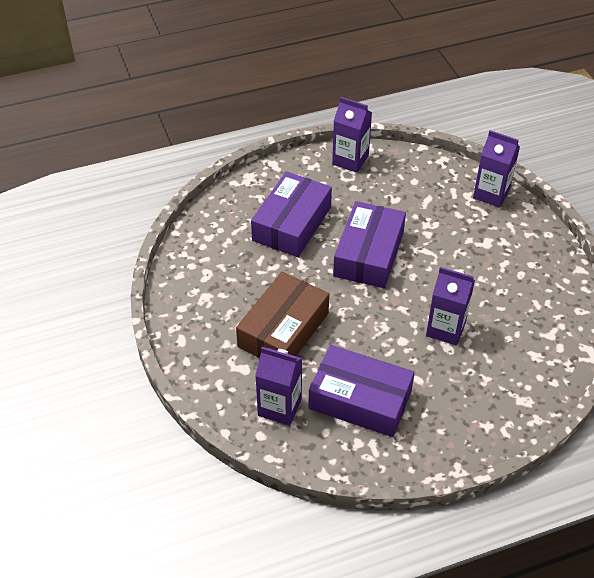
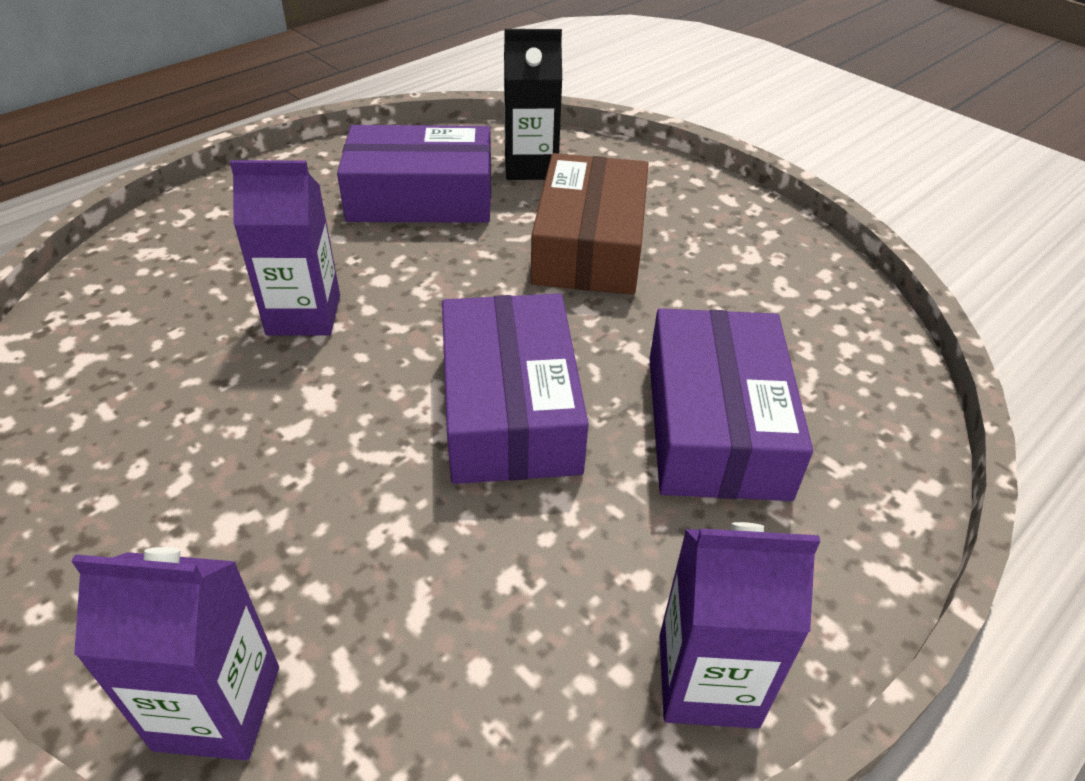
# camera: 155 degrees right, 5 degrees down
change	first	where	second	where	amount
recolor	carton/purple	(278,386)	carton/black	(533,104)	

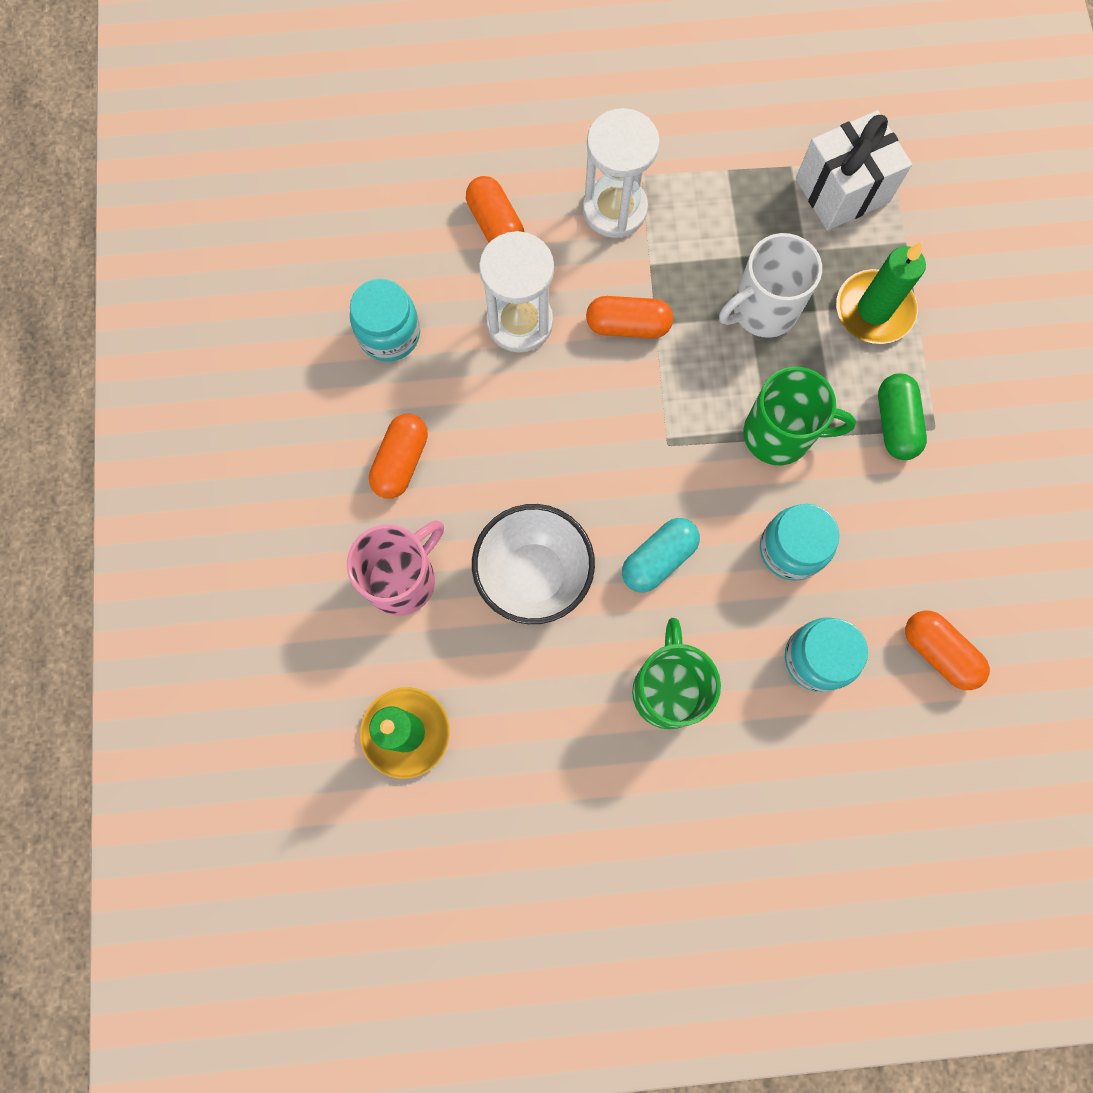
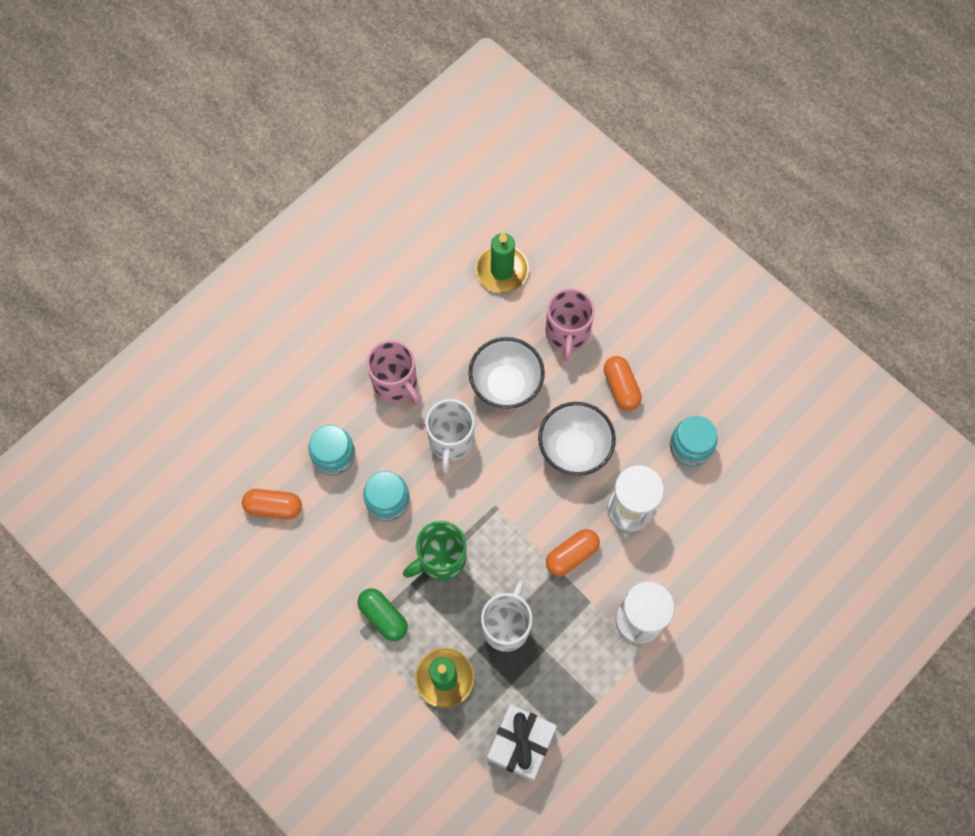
# camera: 140 degrees right, 5 degrees down
change	first	where	second	where	amount
recolor	mug/green	(676,673)	mug/pink	(394,373)	
replace	capsule/turquoise	(661,555)	mug/white	(450,436)	
insert			bowl/white	(577,439)	
delete	capsule/orange	(495,209)			

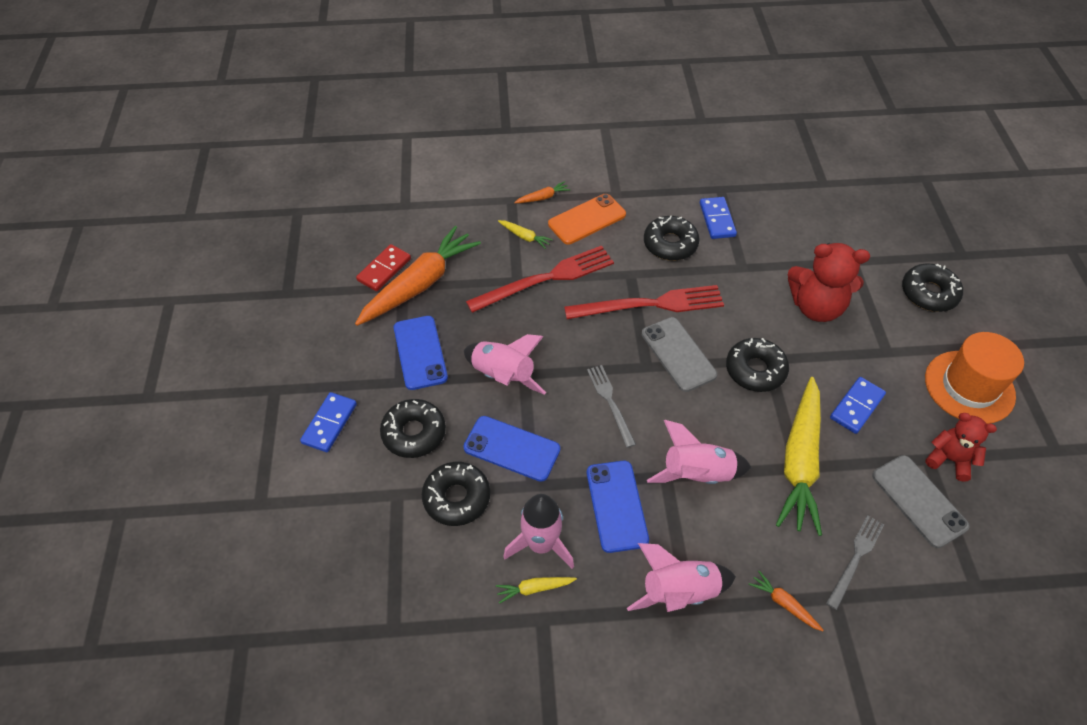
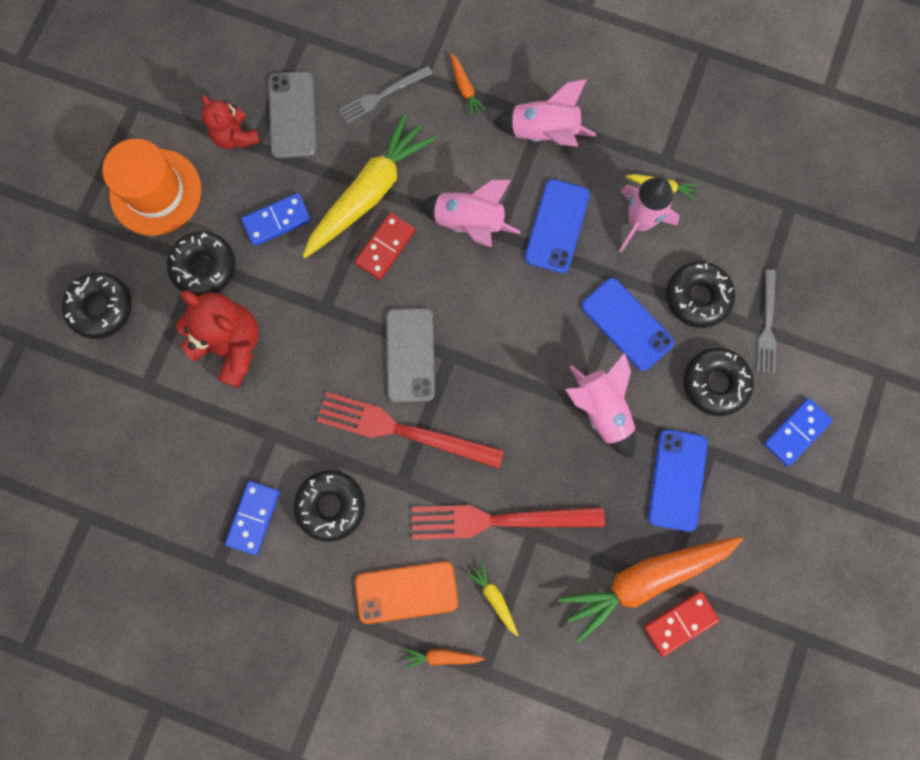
# camera: 155 degrees left, 25 degrees up
change	first	where	second	where	amount
move	donut/black	(757,365)		(201,263)	
insert			domino/red	(385,246)	
move	fork/grey	(611,406)		(766,321)	

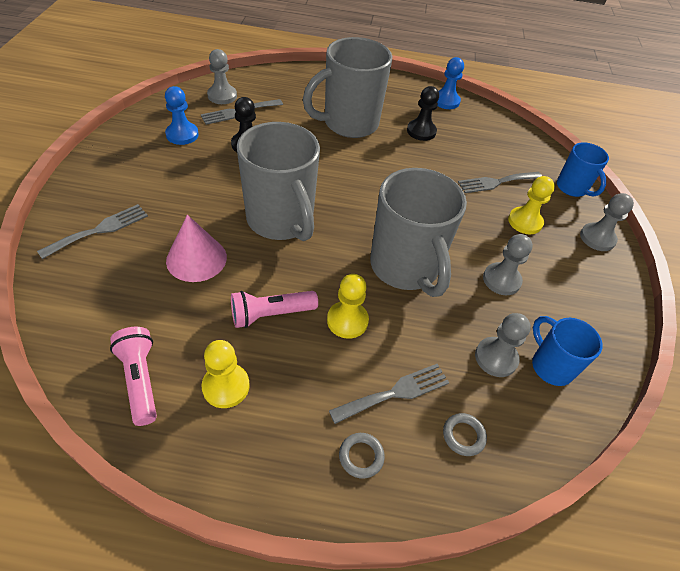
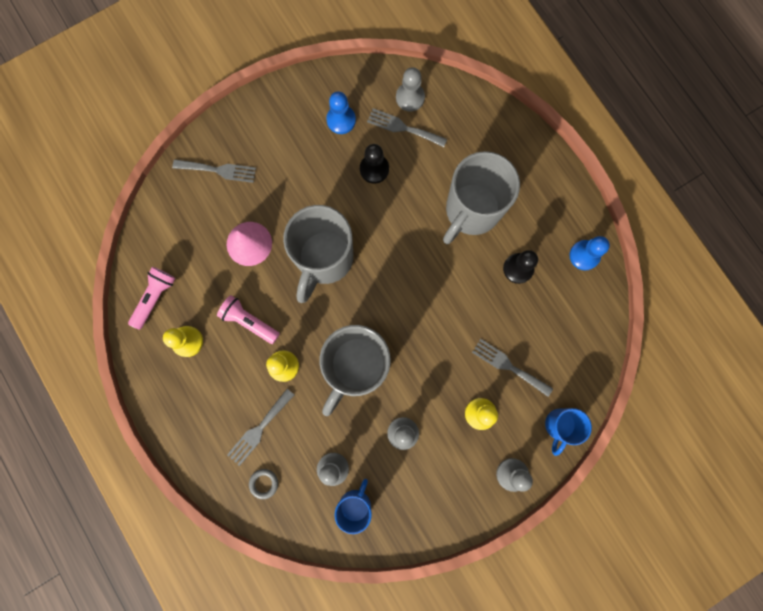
# camera: 55 degrees right, 30 degrees up
change	first	where	second	where	amount
rotate	fork/grey	(389,394)		(260,427)	105 degrees clockwise
rotate	mug/grey	(347,87)		(481,197)	75 degrees counterclockwise
delete	ring/grey	(362,456)			

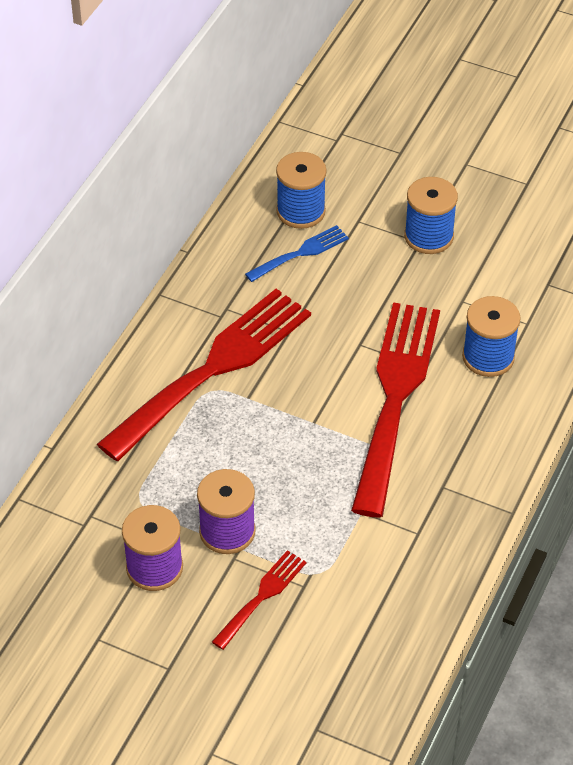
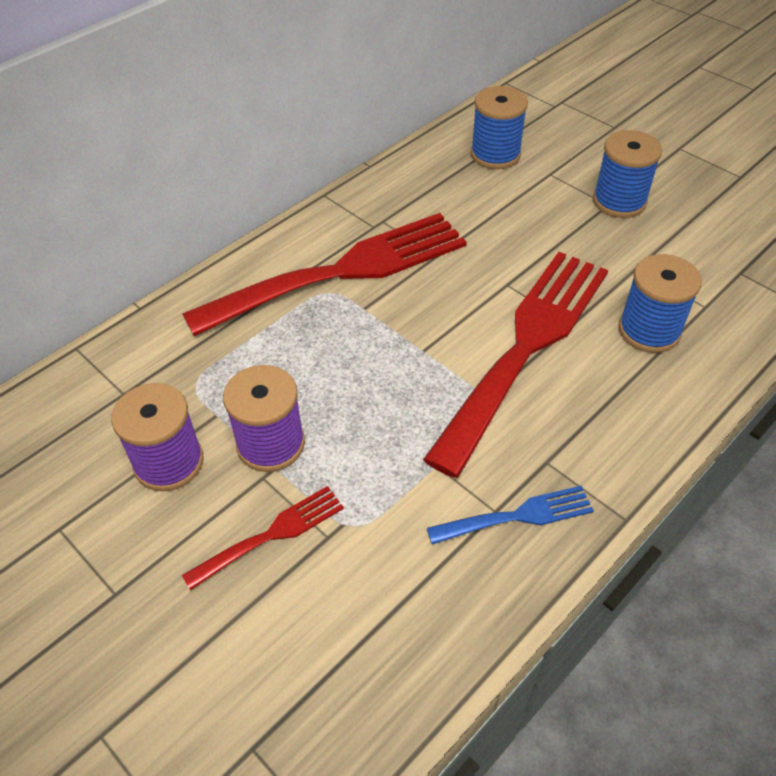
# camera: 20 degrees right, 0 degrees up
change	first	where	second	where	amount
move	fork/blue	(297,253)		(510,515)	

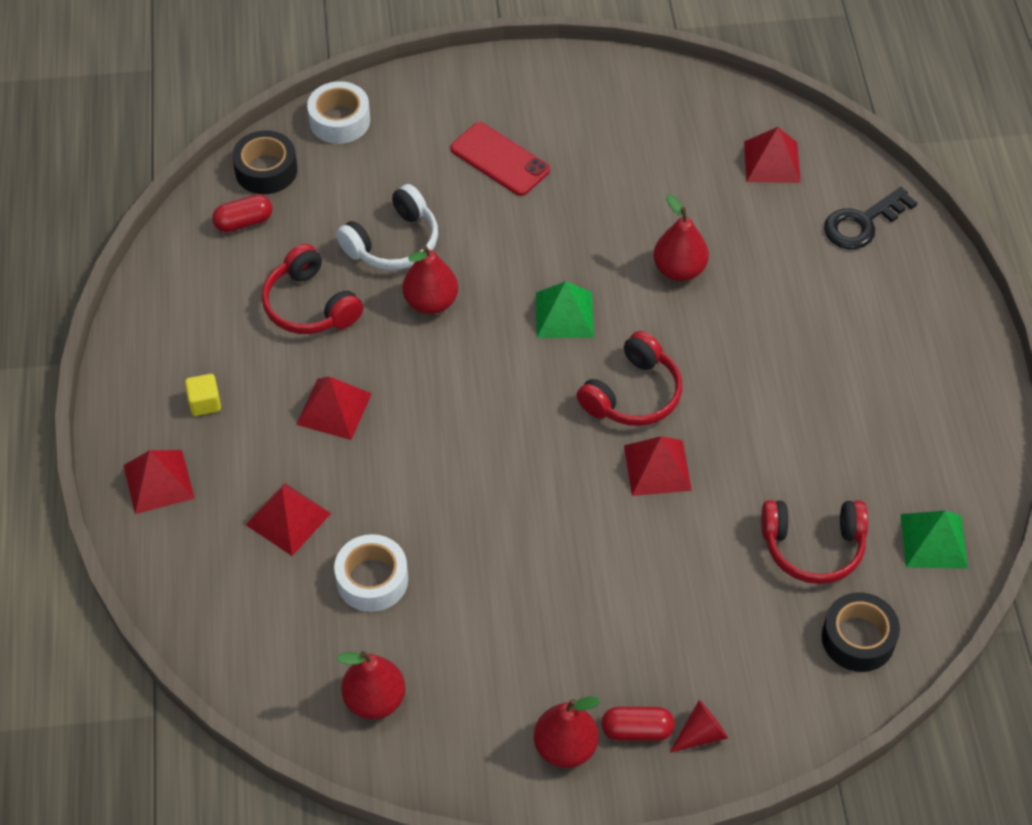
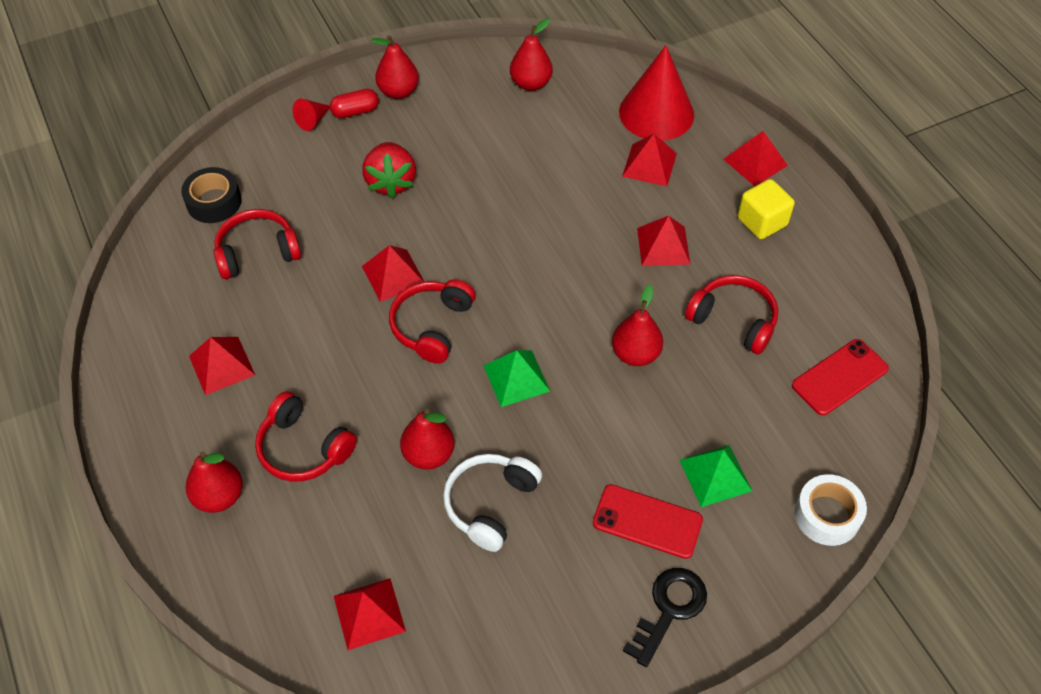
# camera: 160 degrees right, 0 degrees up
change	first	where	second	where	amount
insert			pear/red	(214,482)	
insert			pyramid/red	(222,366)	
insert			headphones/red	(306,436)	
insert			strawberry/red	(389,170)	
move	headphones/white	(387,227)		(492,503)	
insert			cone/red	(656,93)	
move	key/black	(870,218)		(665,617)	
move	pyramid/green	(934,540)		(715,476)	
resize	cube/yellow	(203,395)		(766,209)	x1.61
replace	capsule/red	(242,213)	phone/red	(840,377)	
delete	tape/black	(264,162)			
delete	tape/white	(371,573)			

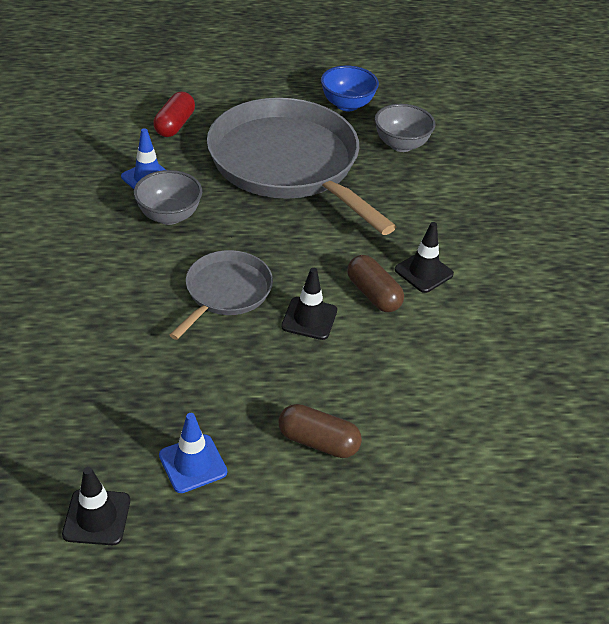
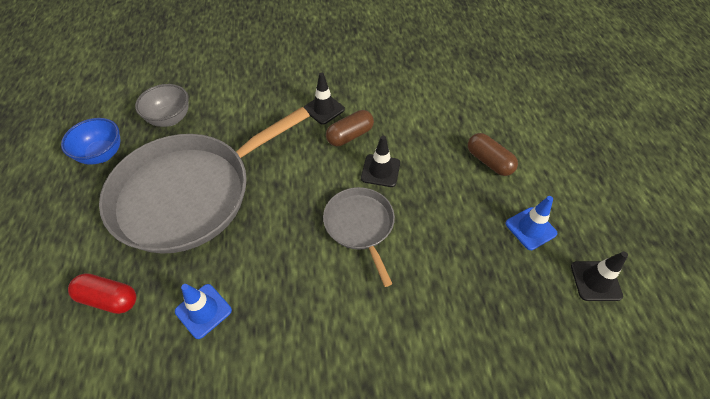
# camera: 90 degrees left, 10 degrees up
change	first	where	second	where	amount
rotate	pan/grey	(221,295)		(359,237)	45 degrees clockwise
rotate	capsule/brown	(320,431)		(493,154)	60 degrees counterclockwise
delete	bowl/grey	(168,197)			

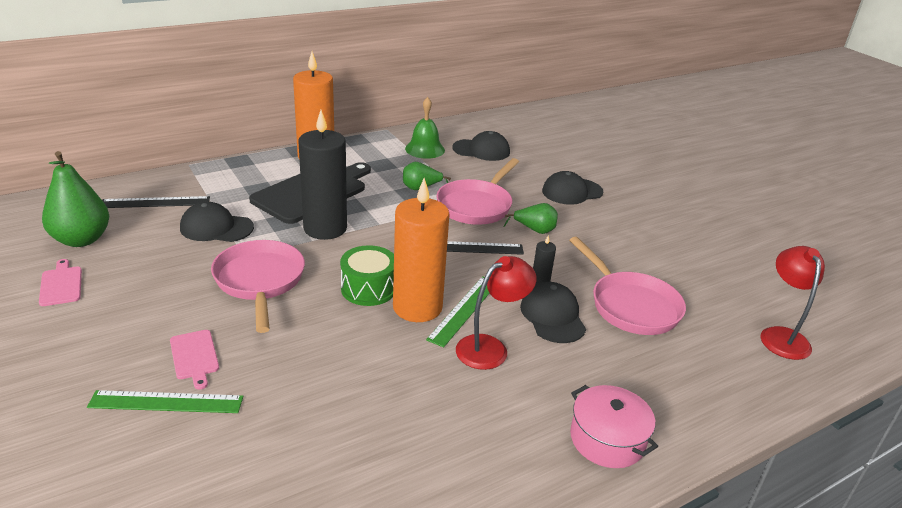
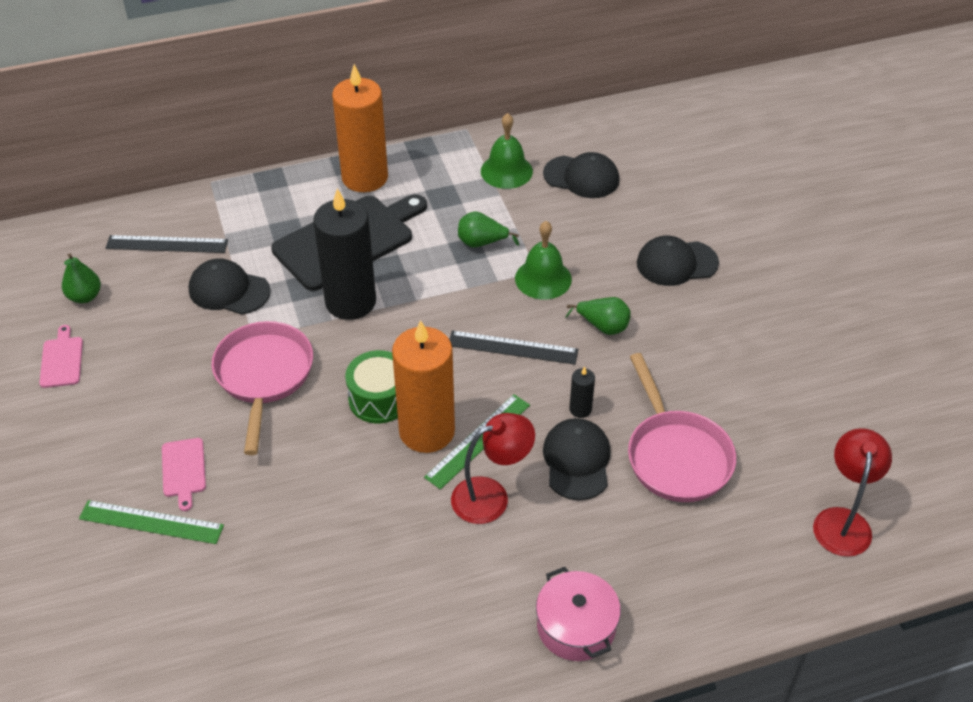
# camera: 15 degrees right, 15 degrees up
change	first	where	second	where	amount
resize	pear/green	(75,199)		(81,278)	x0.57
replace	pan/pink	(477,191)	bell/green	(543,260)	

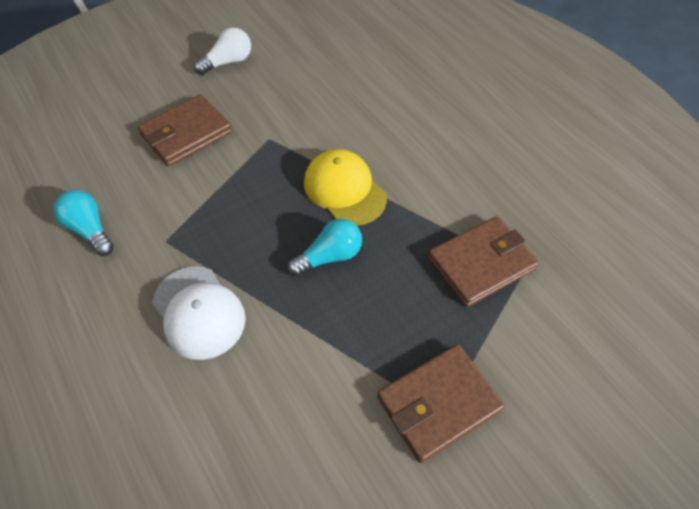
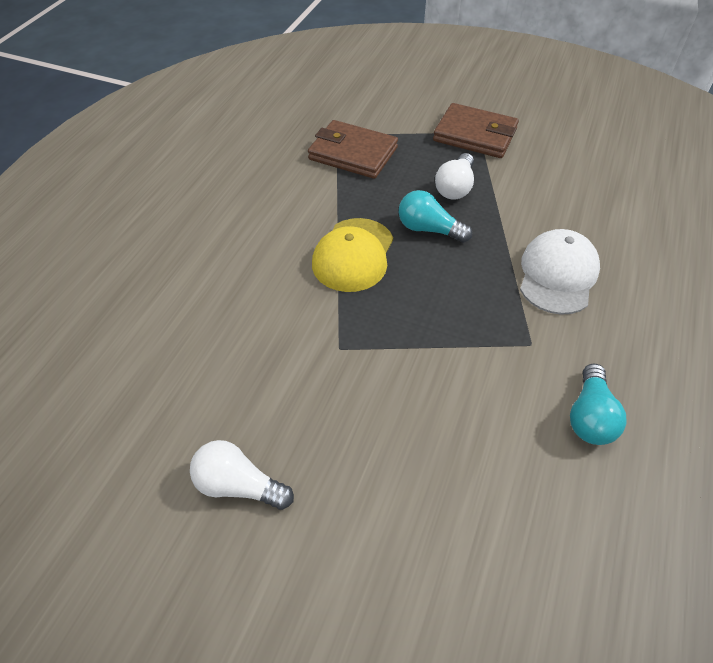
# camera: 125 degrees left, 5 degrees down
change	first	where	second	where	amount
insert			light bulb/white	(454,176)	
delete	wallet/brown	(184,130)			

